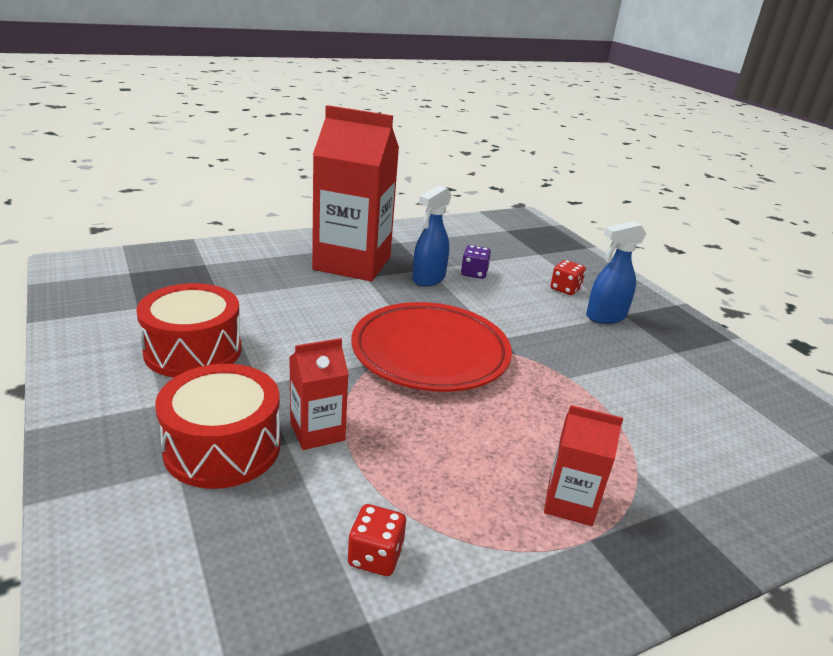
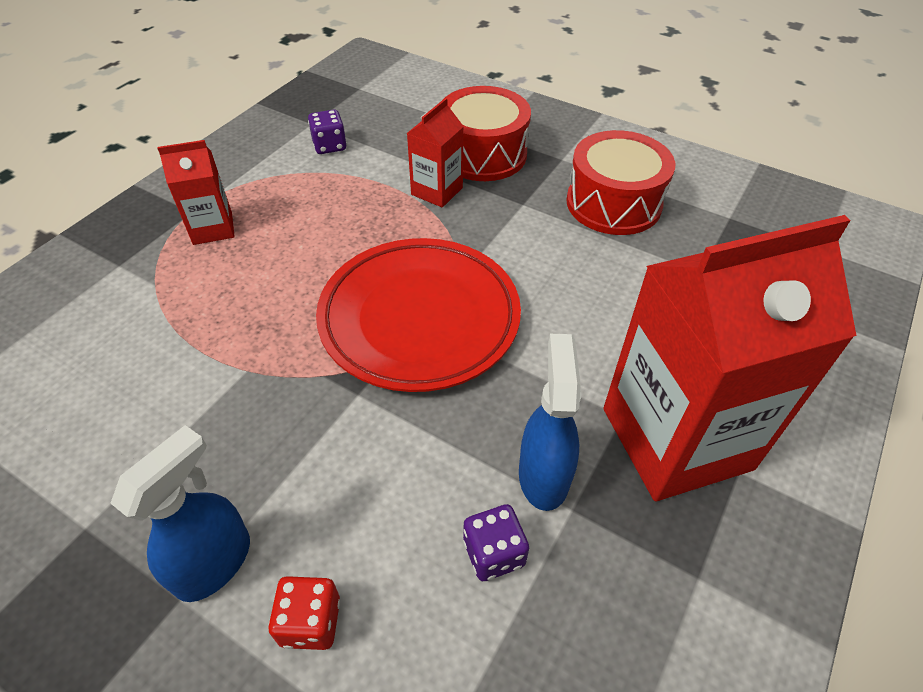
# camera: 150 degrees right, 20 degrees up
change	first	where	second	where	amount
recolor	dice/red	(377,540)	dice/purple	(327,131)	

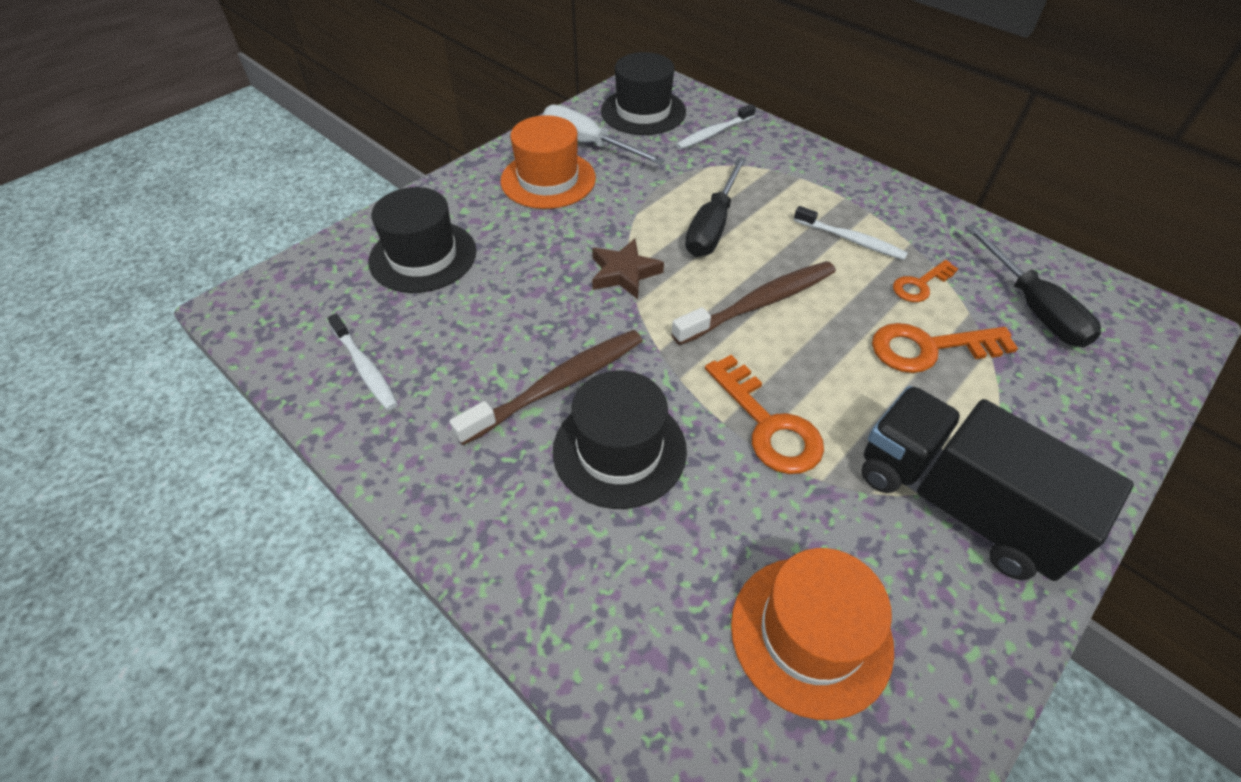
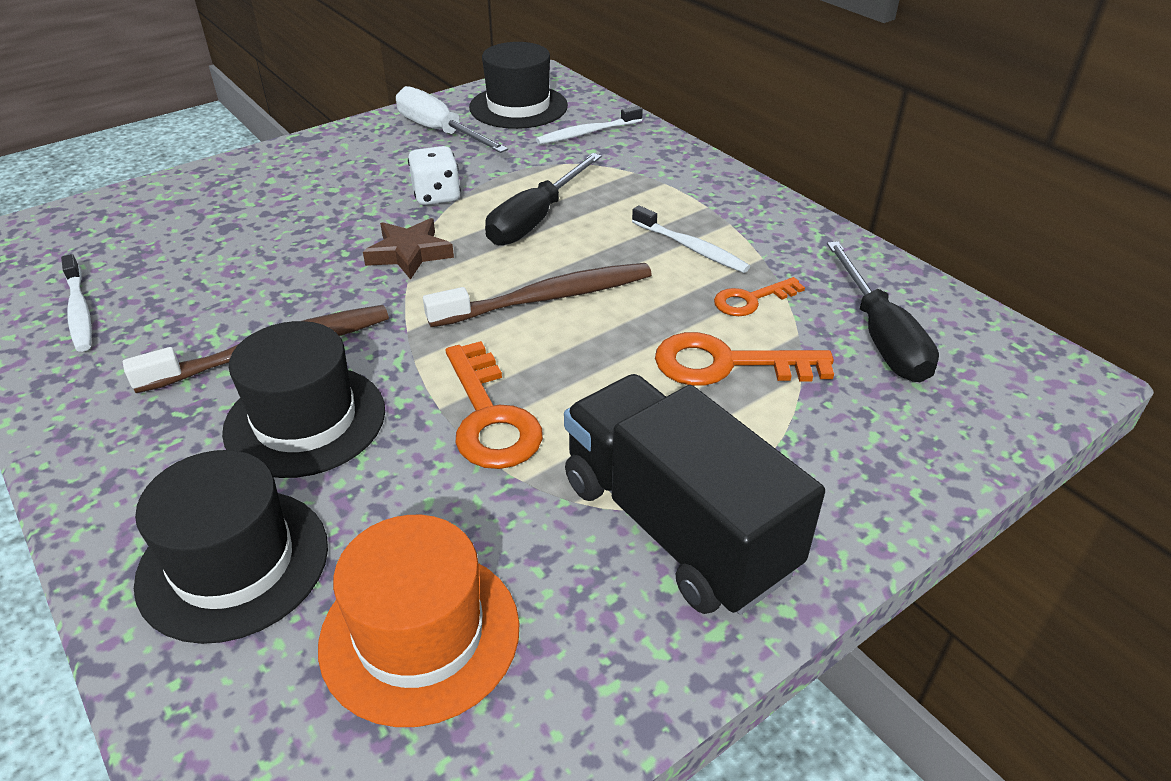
# camera: 10 degrees right, 10 degrees down
change	first	where	second	where	amount
move	hat/black	(422,240)		(231,547)	
insert			dice/white	(434,175)	
delete	hat/orange	(548,162)			

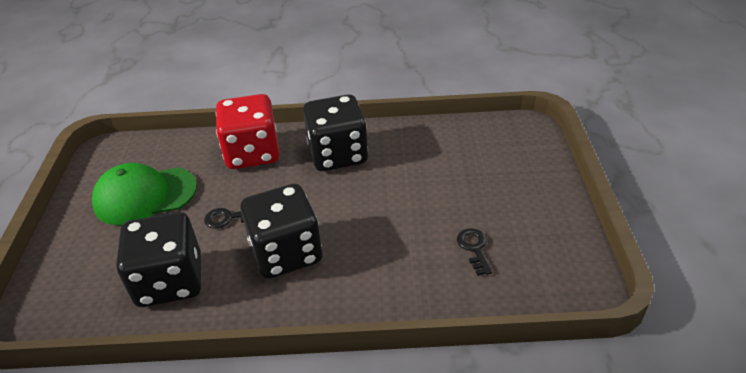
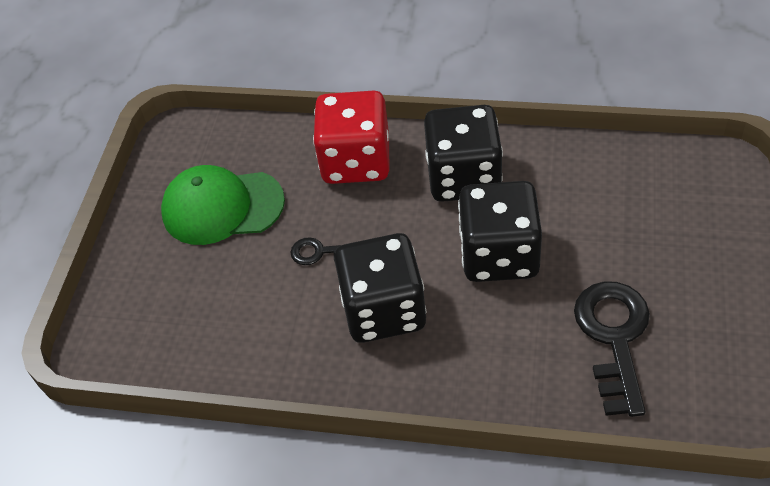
# camera: 15 degrees right, 10 degrees up
change	first	where	second	where	amount
move	dice/black	(158,259)		(500,231)	
resize	key/black	(474,252)		(612,349)	x2.02

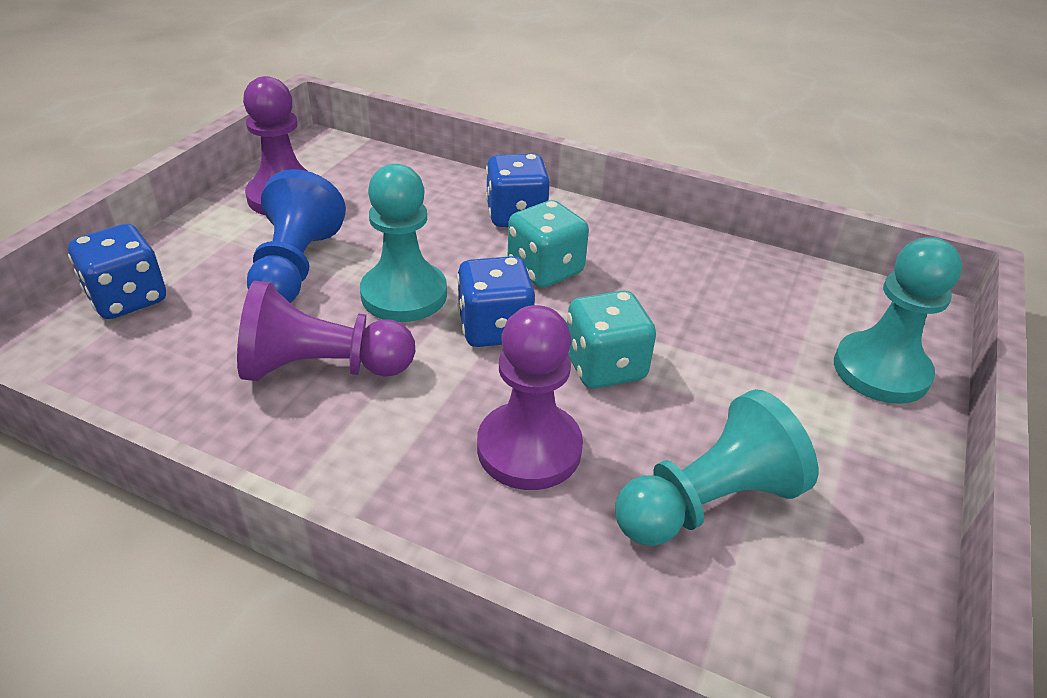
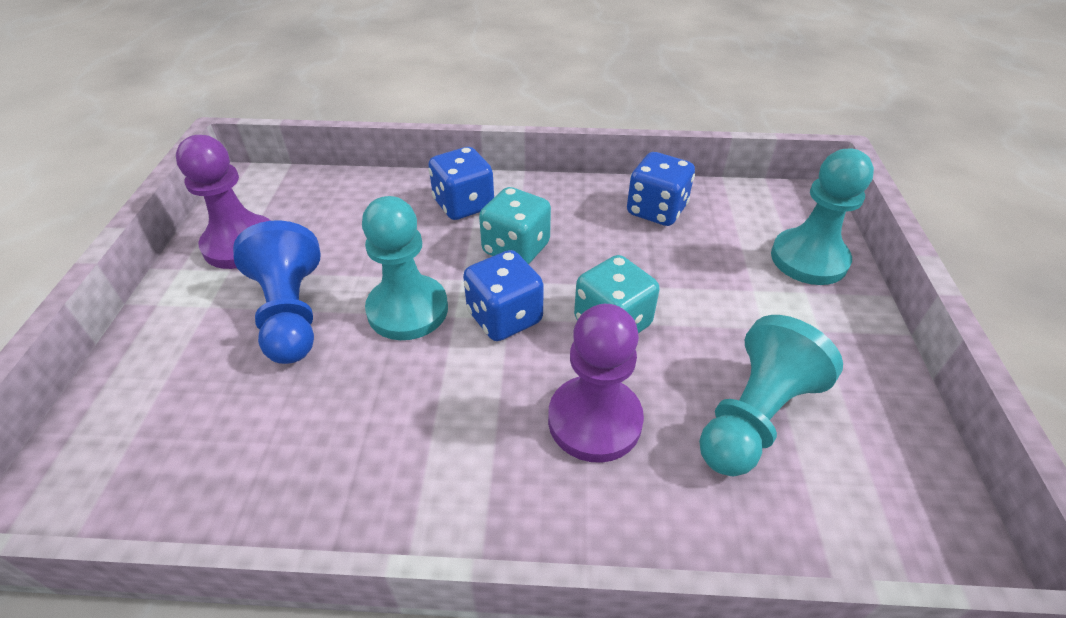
# camera: 20 degrees left, 5 degrees up
change	first	where	second	where	amount
move	dice/blue	(117,271)		(661,189)	
delete	pawn/purple	(326,330)			

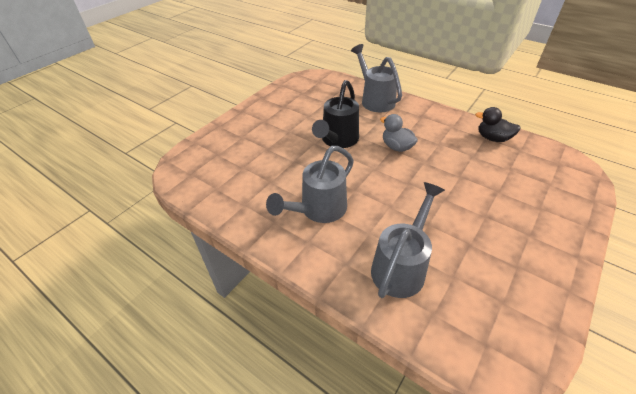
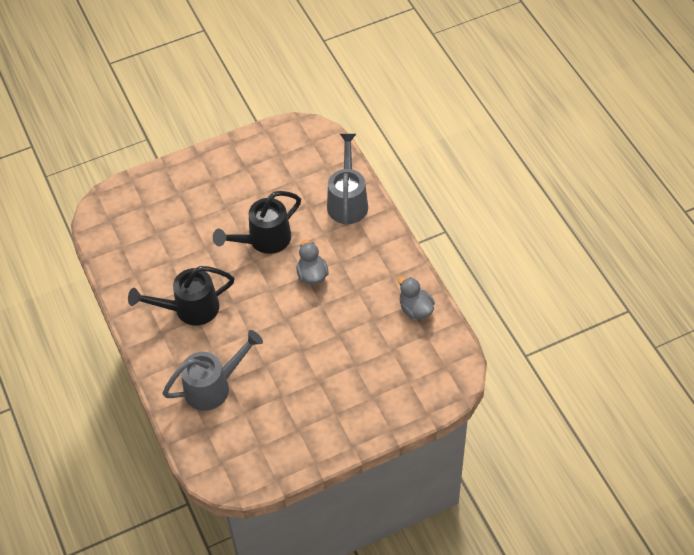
# camera: 30 degrees right, 10 degrees up
change	first	where	second	where	amount
recolor	watering can/grey	(310,184)	watering can/black	(181,295)	
recolor	duck/black	(498,124)	duck/grey	(416,298)	

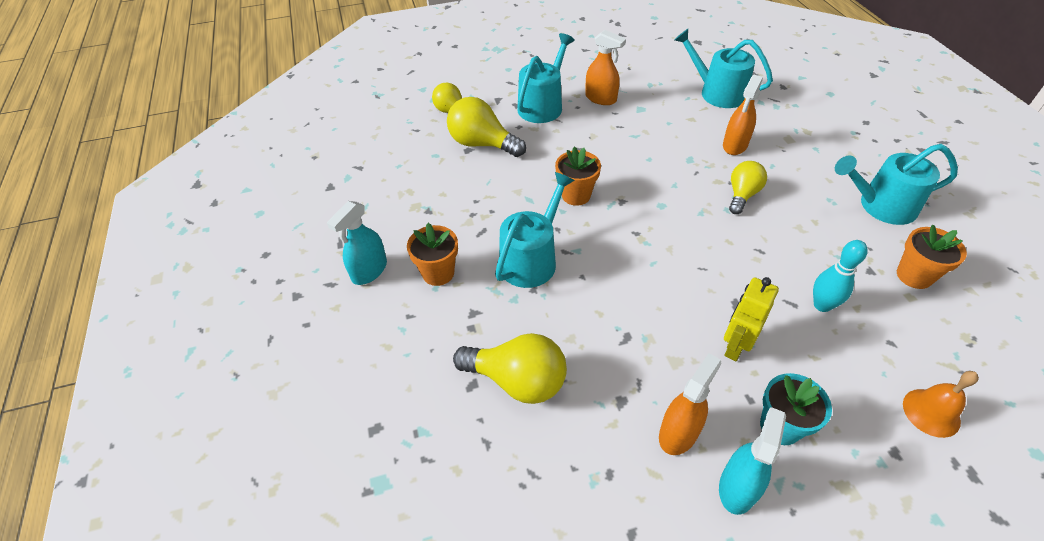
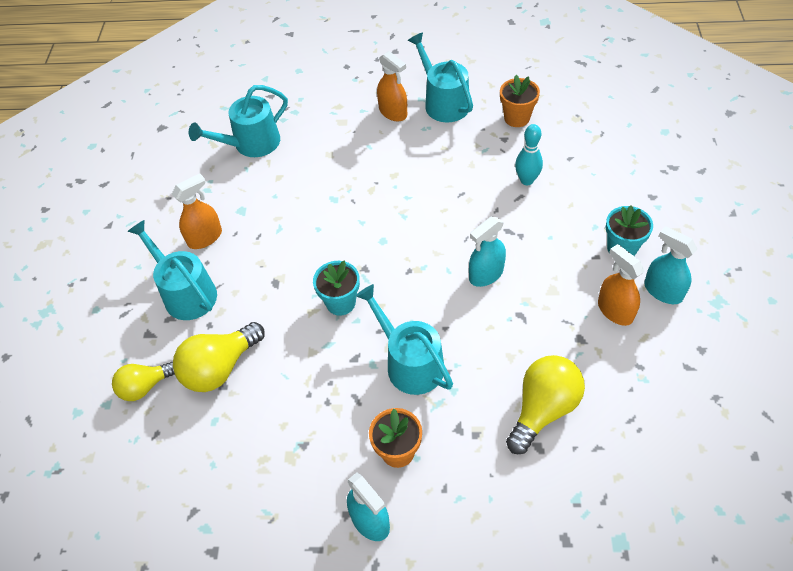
# camera: 70 degrees left, 5 degrees up
change	first	where	second	where	amount
recolor	flower pot/orange	(578,176)	flower pot/turquoise	(336,288)	
move	spray bottle/orange	(743,115)		(392,86)	
rotate	watering can/turquoise	(896,184)		(440,77)	135 degrees clockwise
insert			spray bottle/turquoise	(487,251)	
delete	robot/yellow	(751,319)			
delete	light bulb/yellow	(748,187)			
delete	bell/orange	(941,404)			

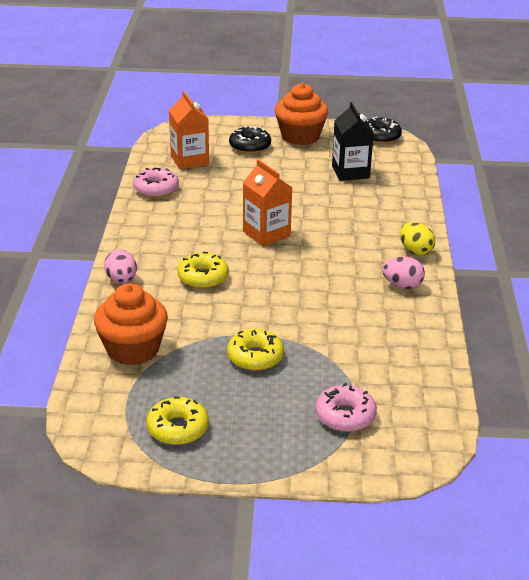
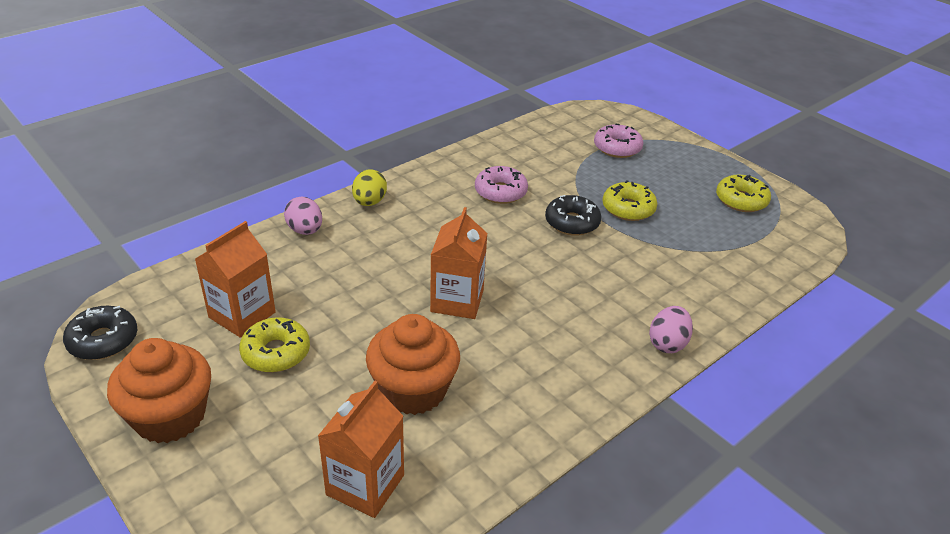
# camera: 135 degrees left, 5 degrees up
change	first	where	second	where	amount
recolor	carton/black	(353,141)	carton/orange	(235,279)	
move	donut/yellow	(203,270)		(274,345)	
move	egg/pink	(403,272)		(303,216)	
move	cupcake/orange	(131,324)		(413,364)	
move	donut/pink	(156,182)		(501,185)	
move	donut/black	(250,140)		(573,215)	

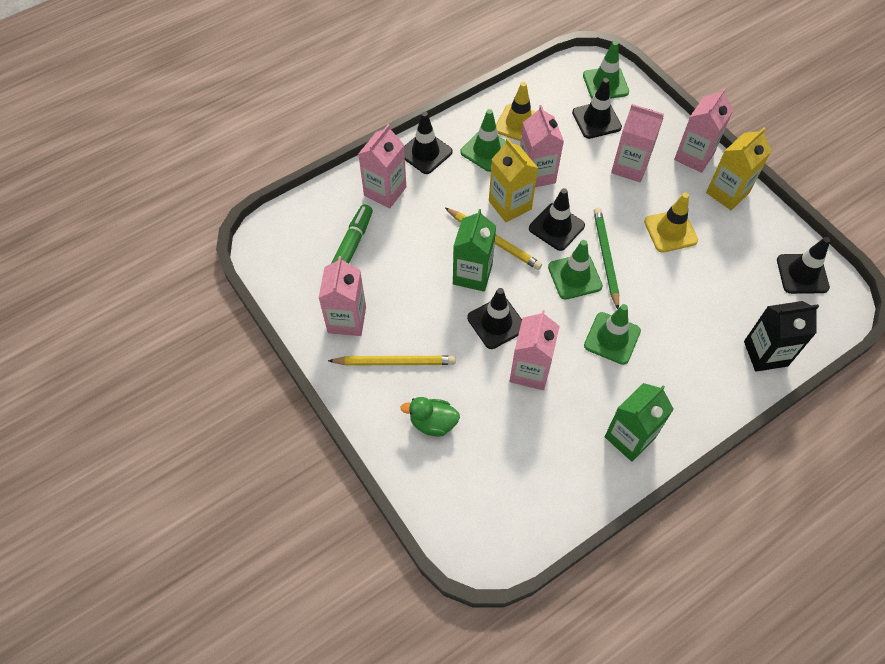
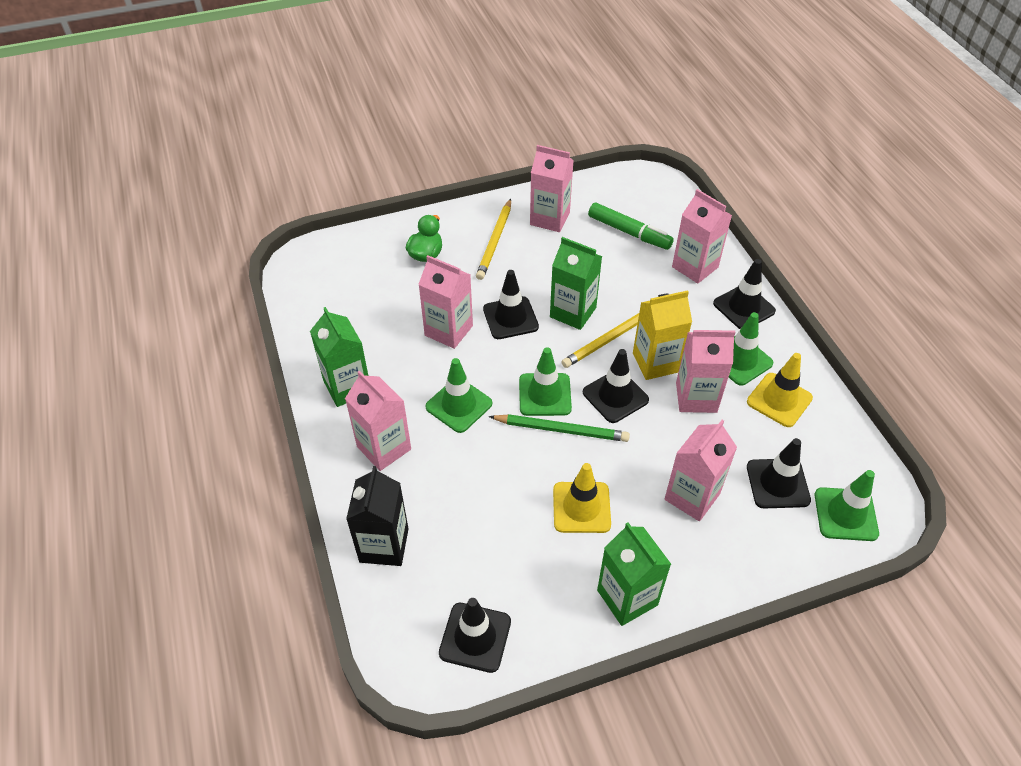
# camera: 105 degrees right, 10 degrees down
change	first	where	second	where	amount
move	carton/pink	(704,130)		(378,420)	
recolor	carton/yellow	(739,168)	carton/green	(634,574)	

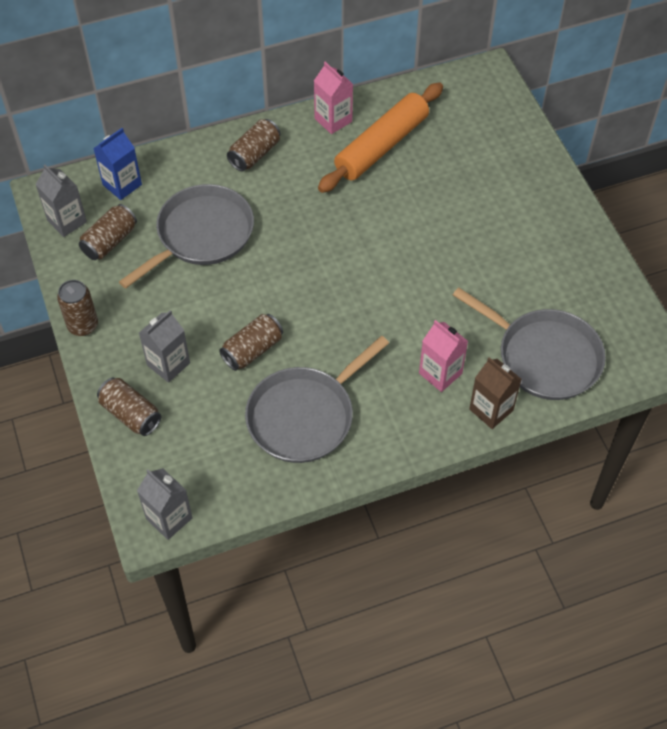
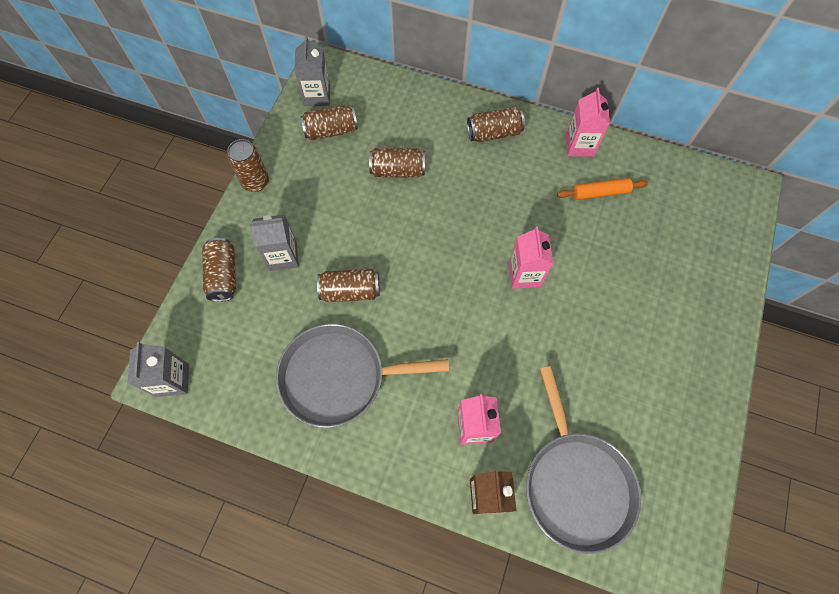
# camera: 40 degrees right, 10 degrees up
change	first	where	second	where	amount
replace	pan/grey	(186,236)	can/brown	(397,163)	
insert			carton/pink	(531,257)	
resize	rolling pin/orange	(380,137)		(602,189)	x0.50
delete	carton/blue	(117,164)			

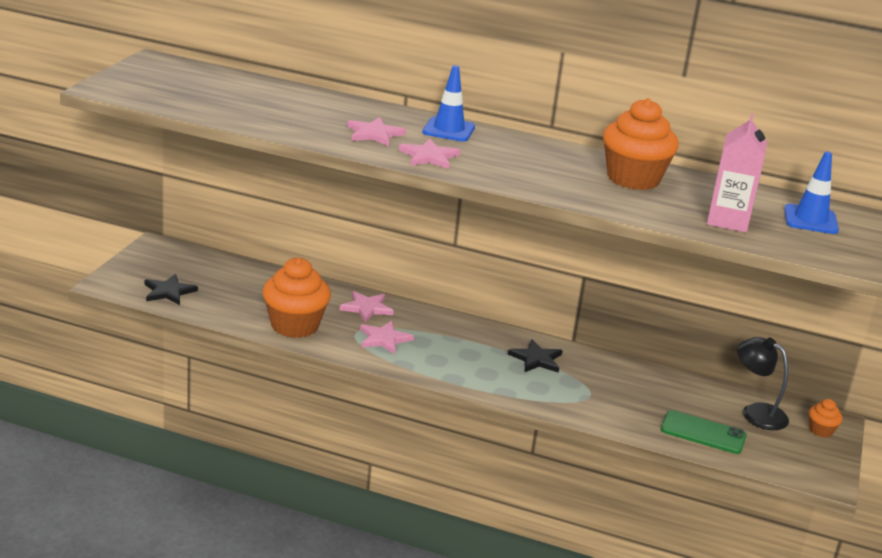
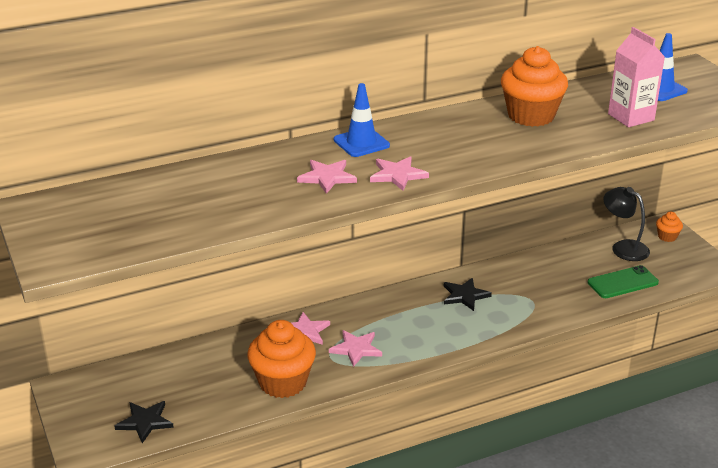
# camera: 40 degrees left, 5 degrees up
change	first	where	second	where	amount
rotate	lamp/black	(763,383)		(626,224)	45 degrees clockwise

